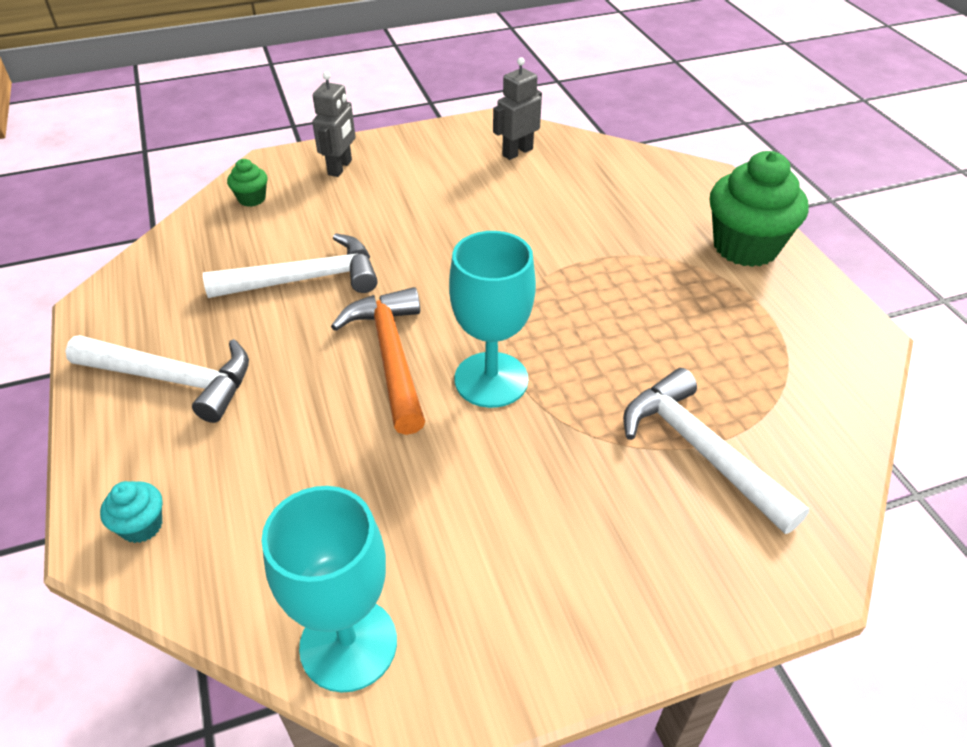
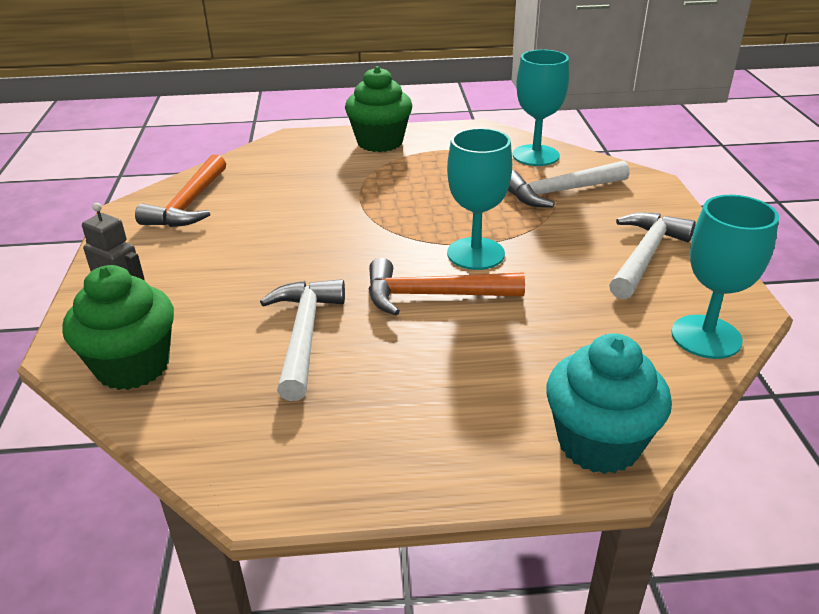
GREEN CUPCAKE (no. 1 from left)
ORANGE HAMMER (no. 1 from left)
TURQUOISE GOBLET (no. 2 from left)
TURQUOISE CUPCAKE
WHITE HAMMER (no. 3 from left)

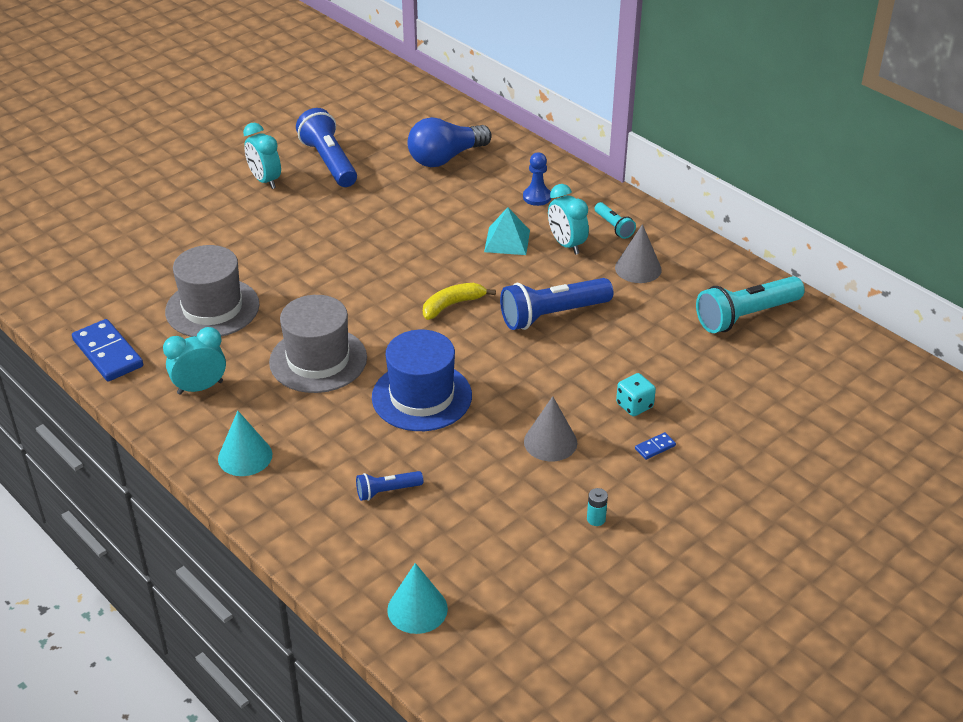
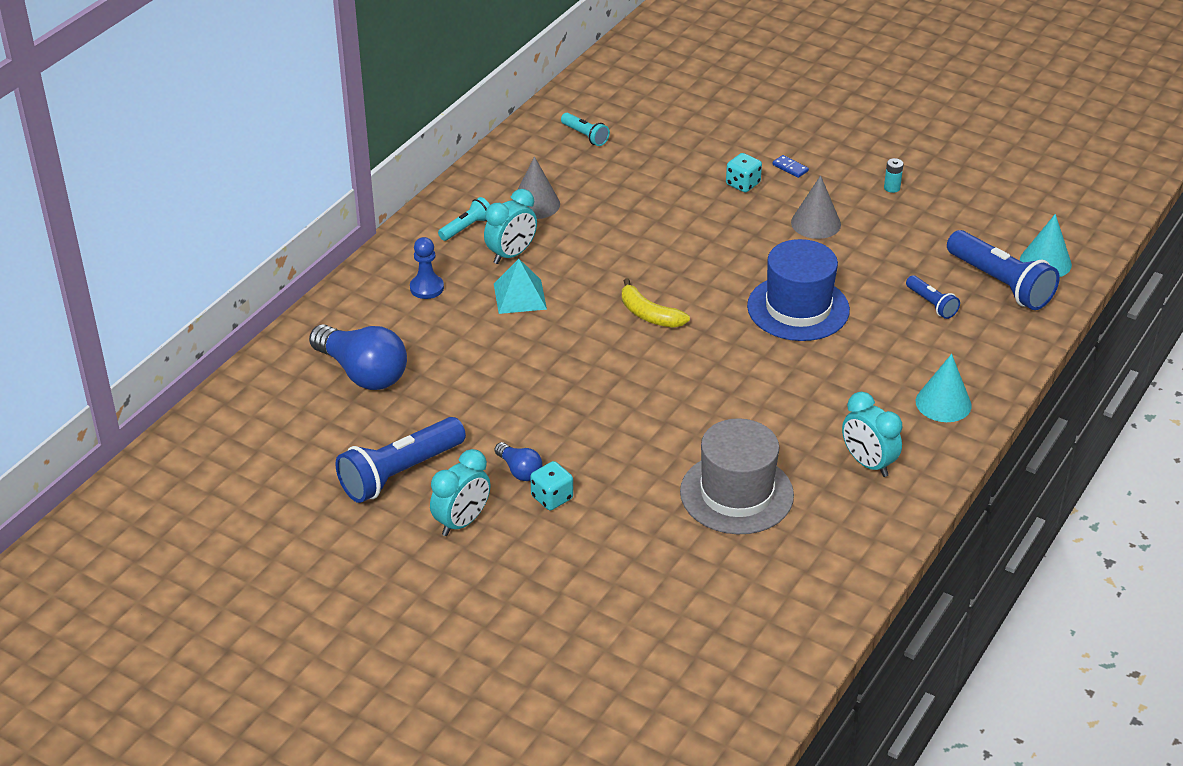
BLUE LIGHT BULB (no. 2 from left)
TURQUOISE DICE (no. 1 from left)
TURQUOISE FLASHLIGHT (no. 2 from left)
BLUE FLASHLIGHT (no. 3 from left)
BLUE DOMINO (no. 1 from left in the first image)
GREY HAT (no. 2 from left in the first image)

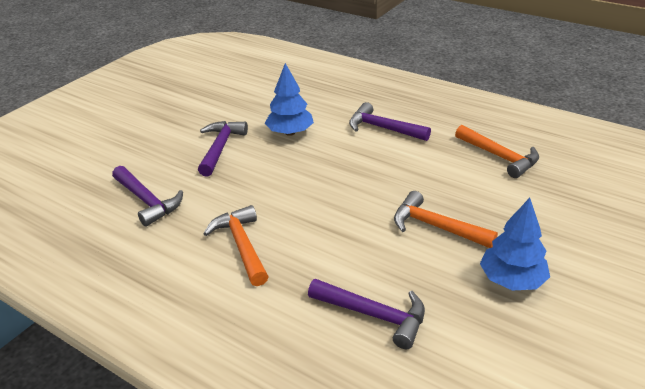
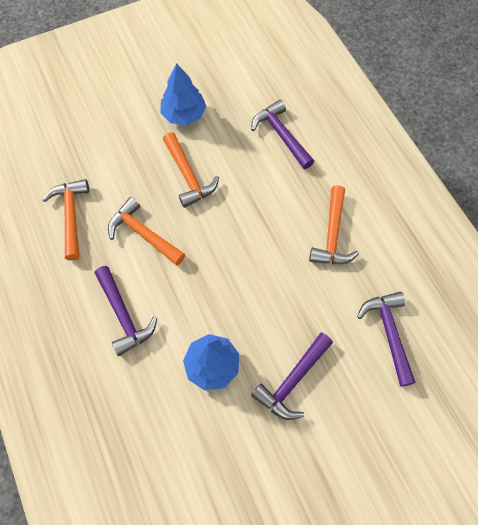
ORANGE HAMMER (no. 2 from left)

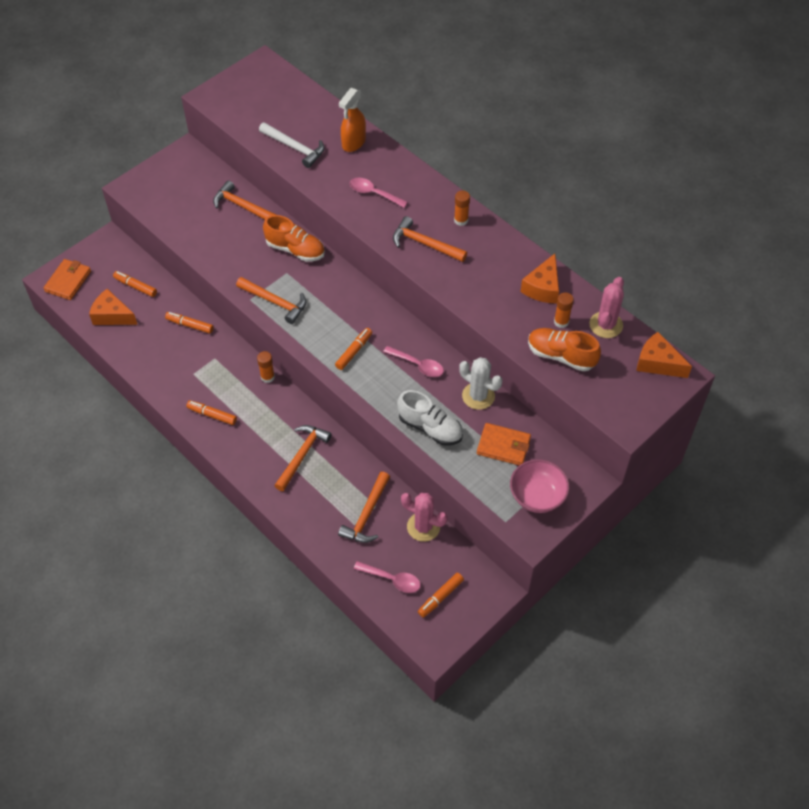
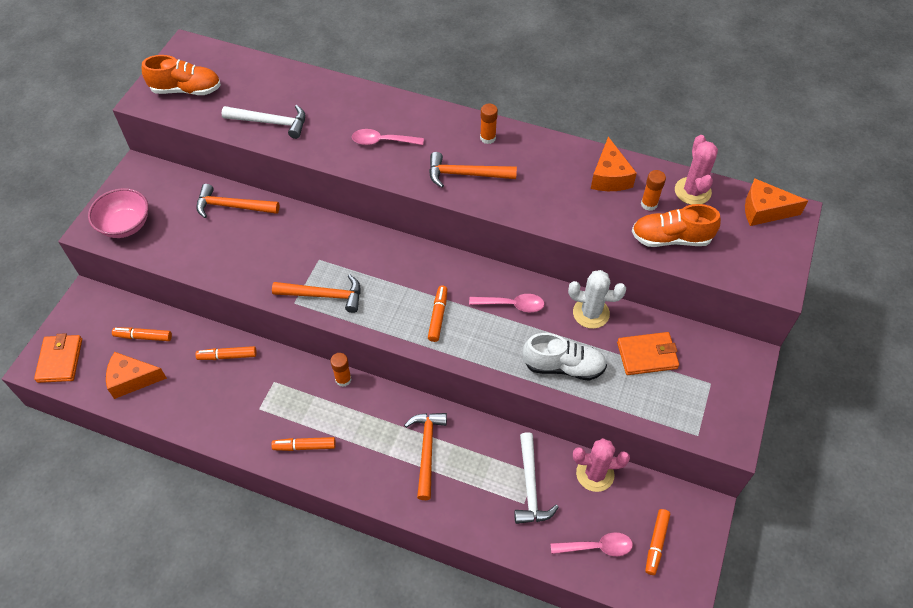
PINK BOWL
ORANGE SHOE (no. 1 from left)
WHITE HAMMER (no. 2 from left)
ORANGE SPRAY BOTTLE

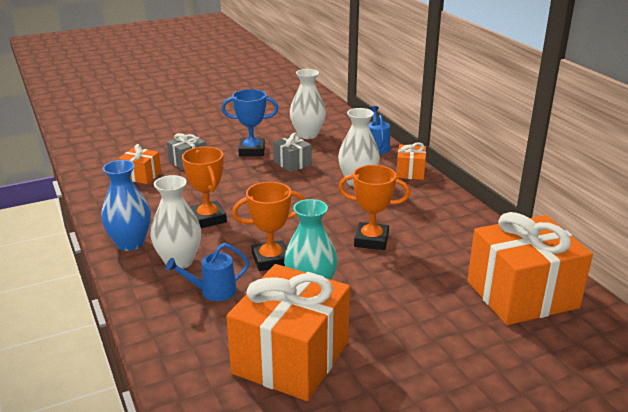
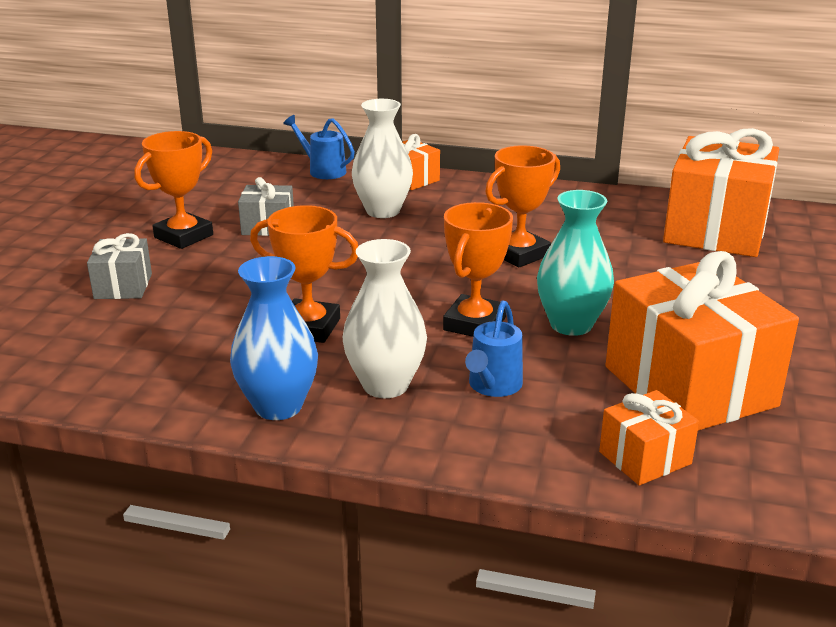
ORANGE TROPHY (no. 1 from left)
ORANGE GIFT (no. 2 from left)
WHITE VASE (no. 2 from left in the first image)

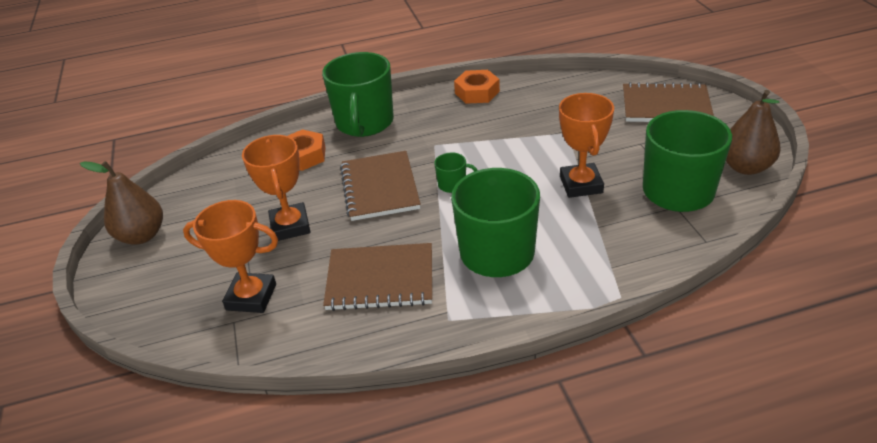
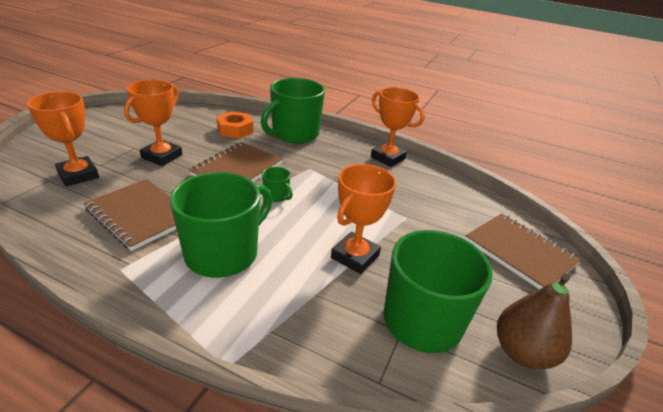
ORANGE TROPHY (no. 4 from left)
BROWN PEAR (no. 1 from left in the first image)

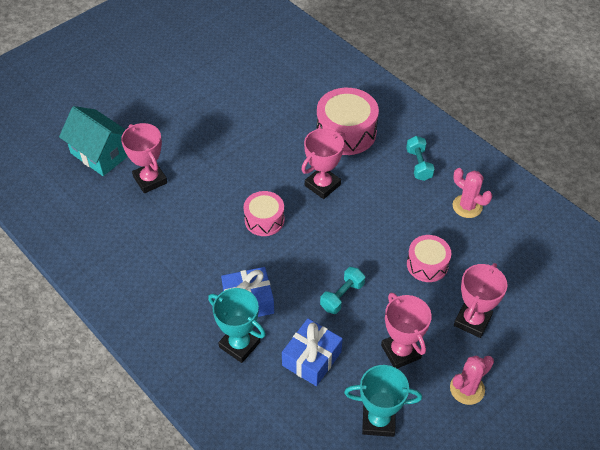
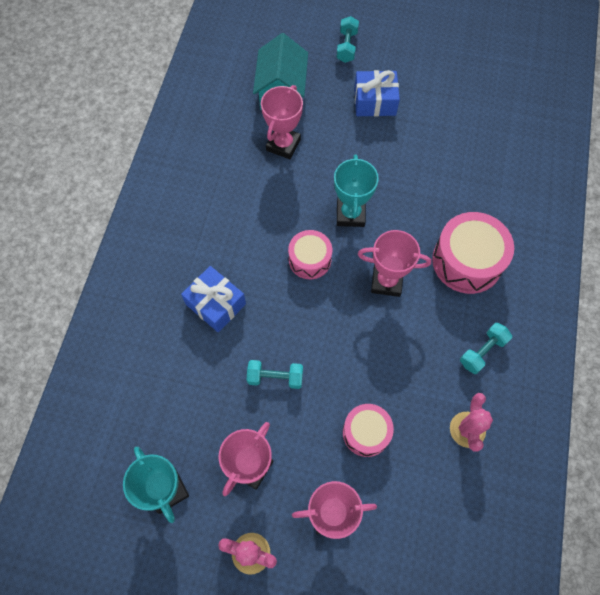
TURQUOISE TROPHY (no. 2 from left)
TURQUOISE DUMBBELL (no. 2 from left)
BLUE GIFT (no. 2 from left)

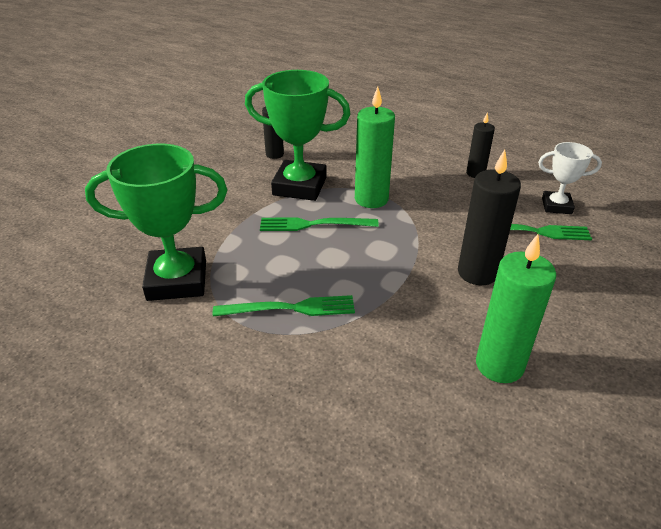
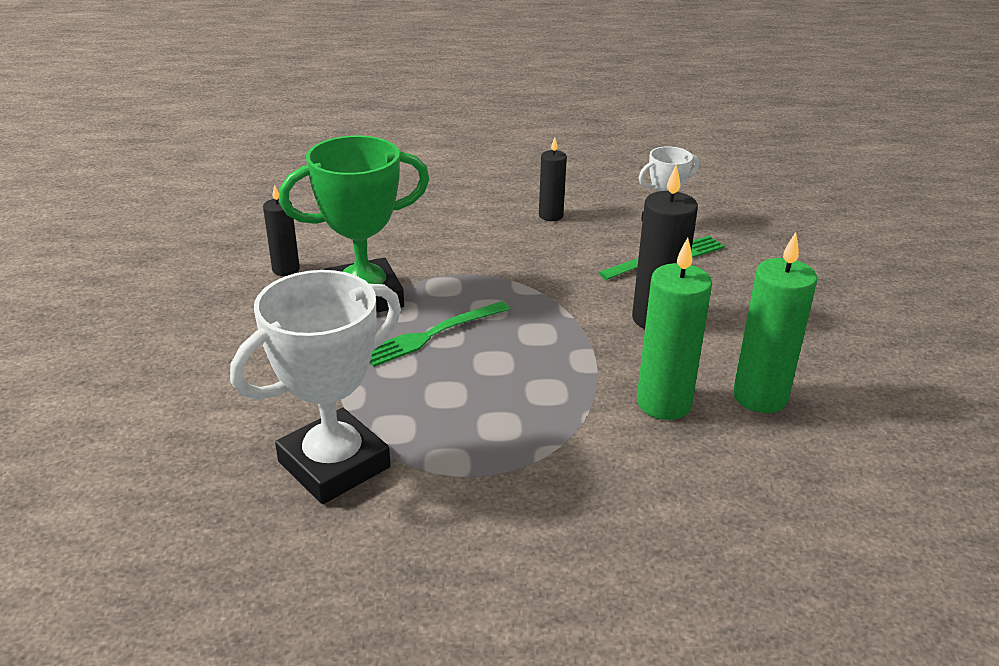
WHITE TROPHY (no. 1 from left)
GREEN CANDLE (no. 1 from left)
GREEN FORK (no. 1 from left in the first image)

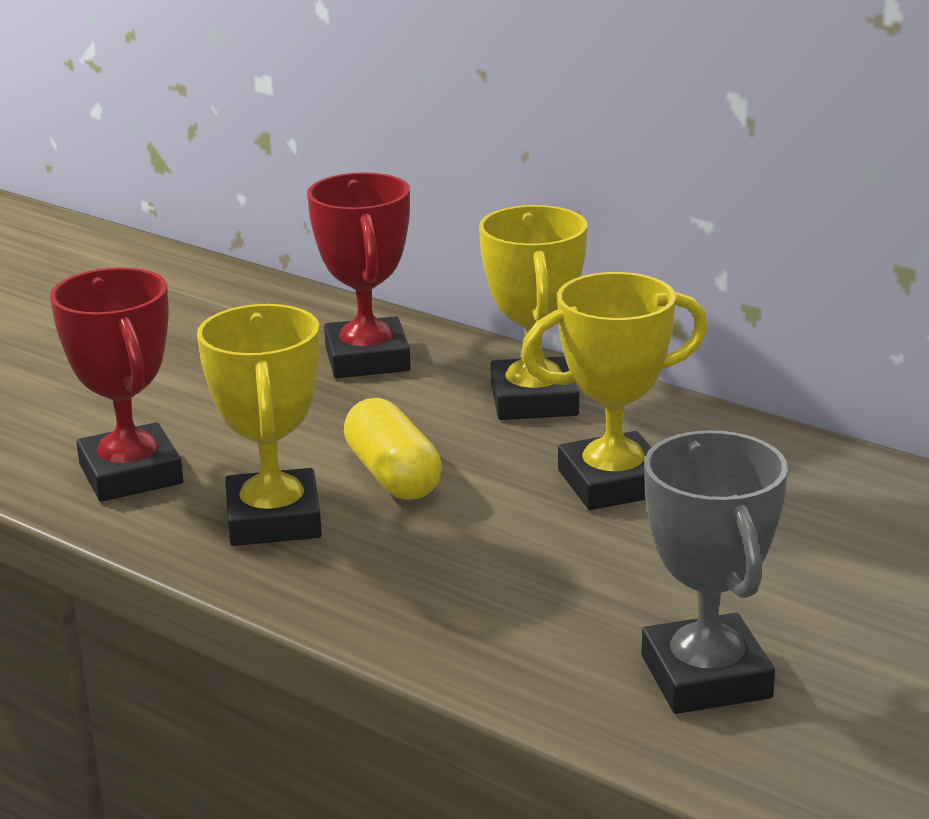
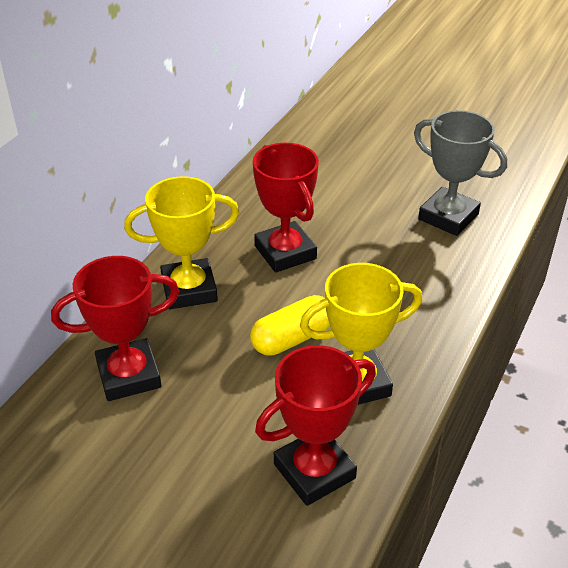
RED TROPHY (no. 2 from left)
GREY TROPHY

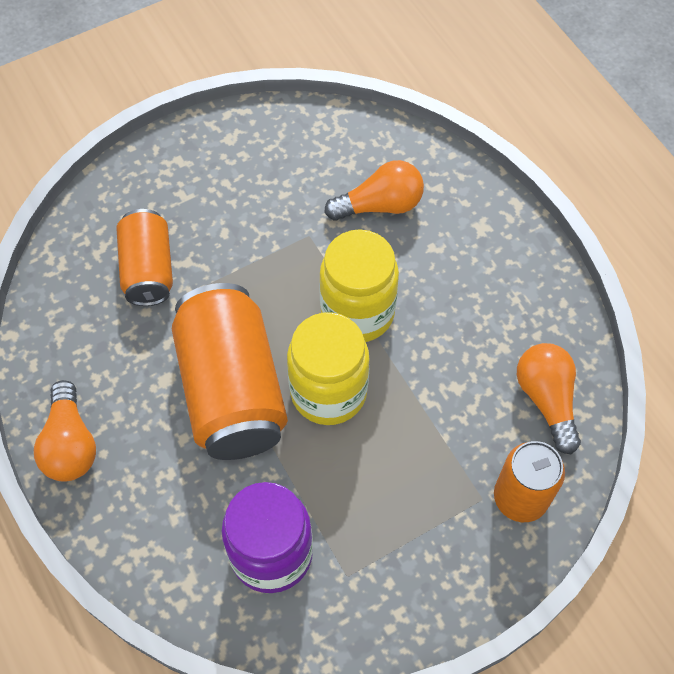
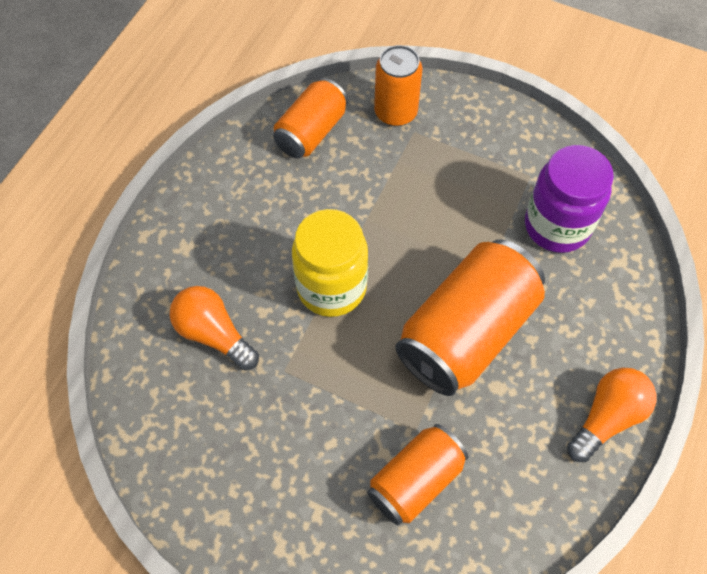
ORANGE CAN (no. 1 from left)
YELLOW JAR (no. 1 from left in the first image)

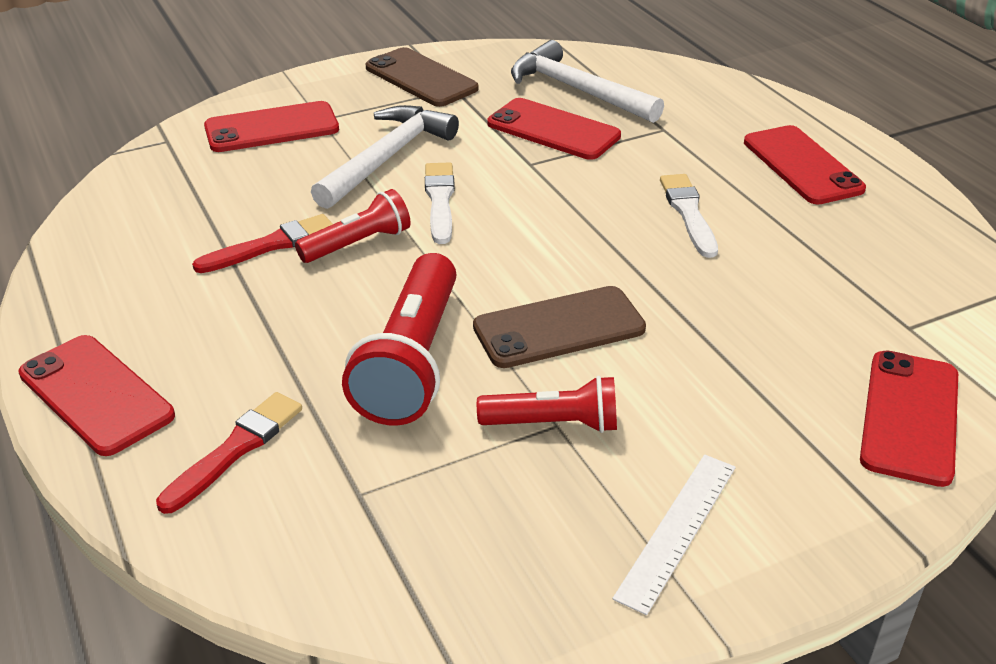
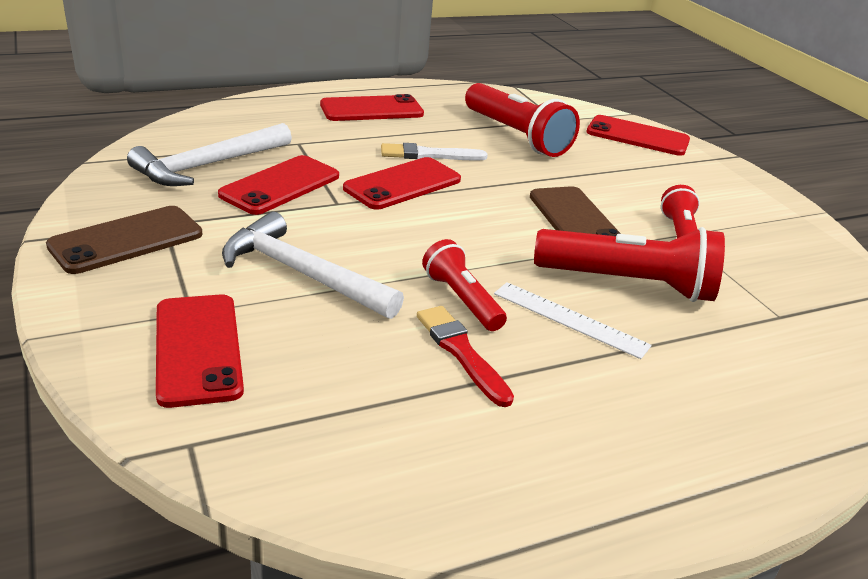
RED PHONE (no. 4 from left)
RED FLASHLIGHT (no. 2 from left)
WHITE RULER
RED BRUSH (no. 1 from left in the first image)
WHITE BRUSH (no. 1 from left in the first image)

